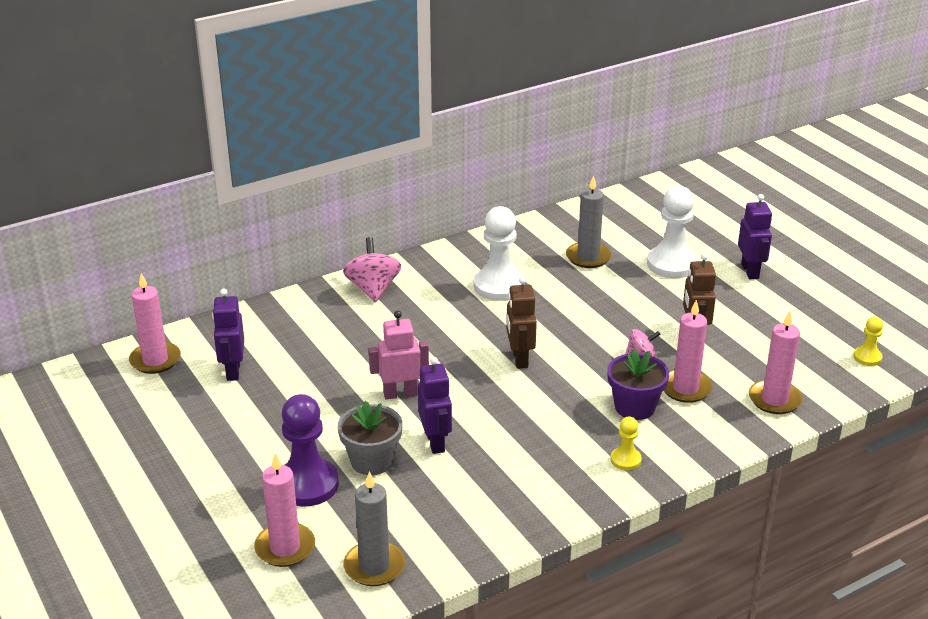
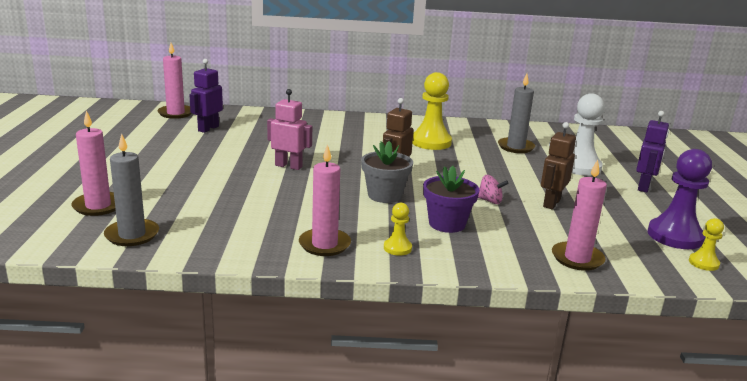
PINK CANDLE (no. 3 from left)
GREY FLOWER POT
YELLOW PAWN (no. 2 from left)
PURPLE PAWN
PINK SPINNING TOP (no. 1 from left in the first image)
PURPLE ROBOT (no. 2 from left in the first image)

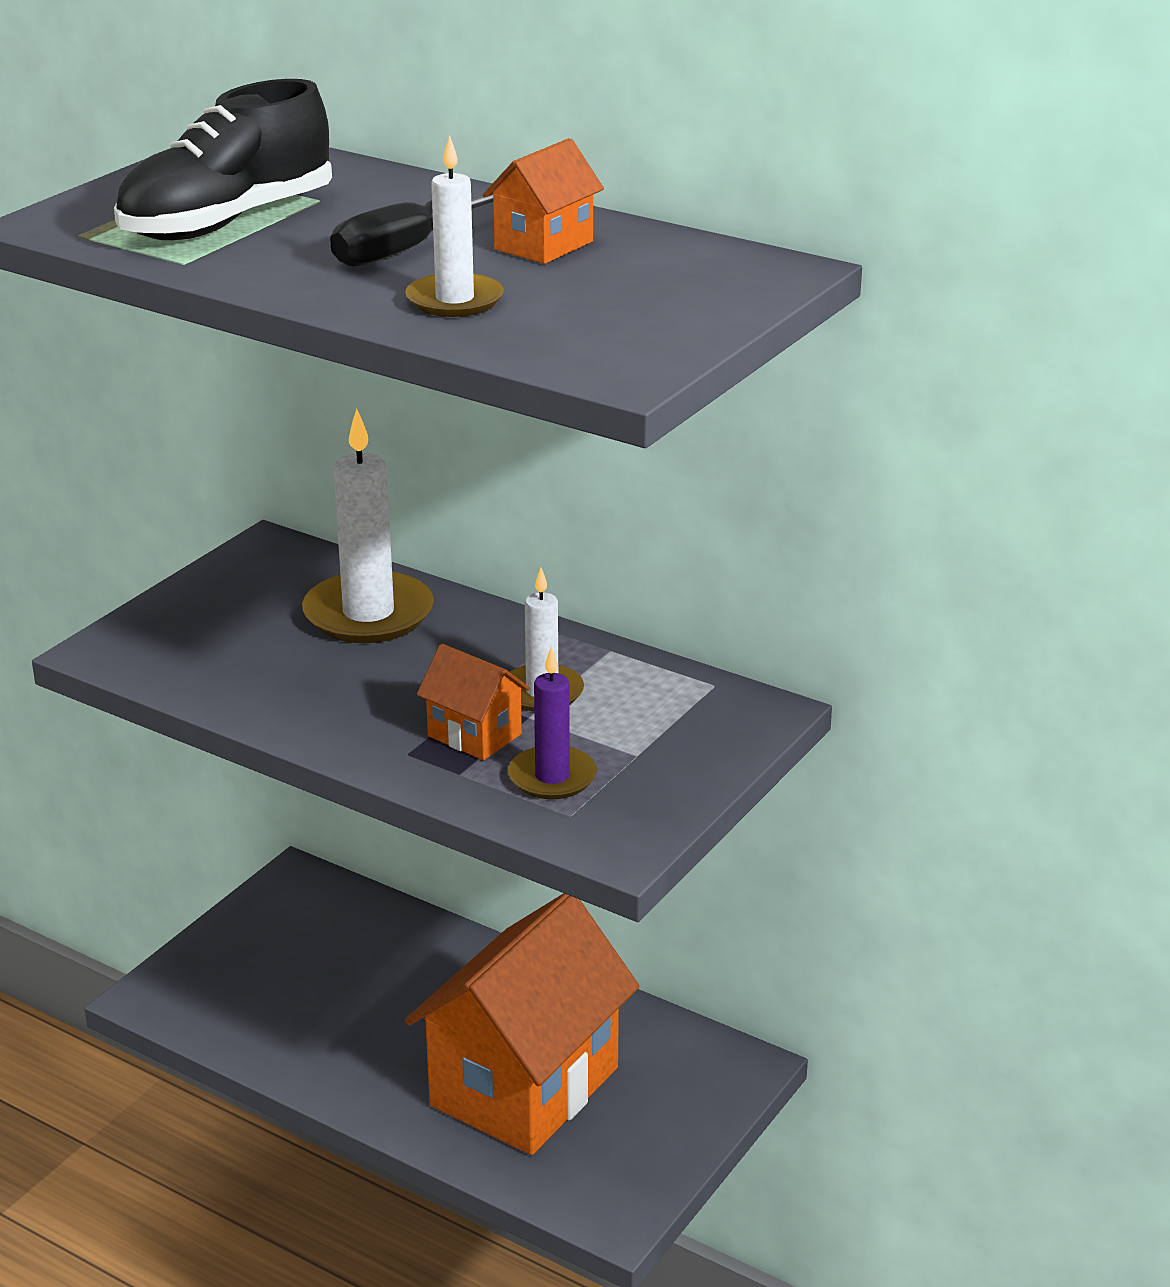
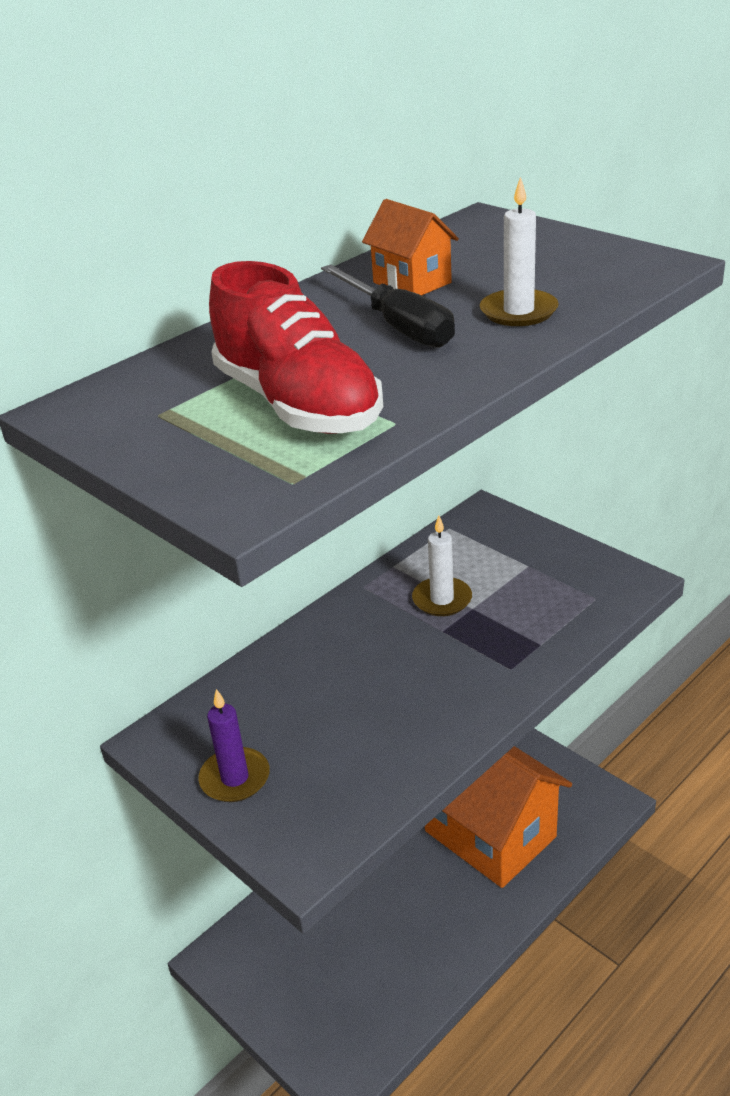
PURPLE CANDLE
RED SHOE
WHITE CANDLE (no. 1 from left in the first image)
ORANGE HOUSE (no. 1 from left in the first image)

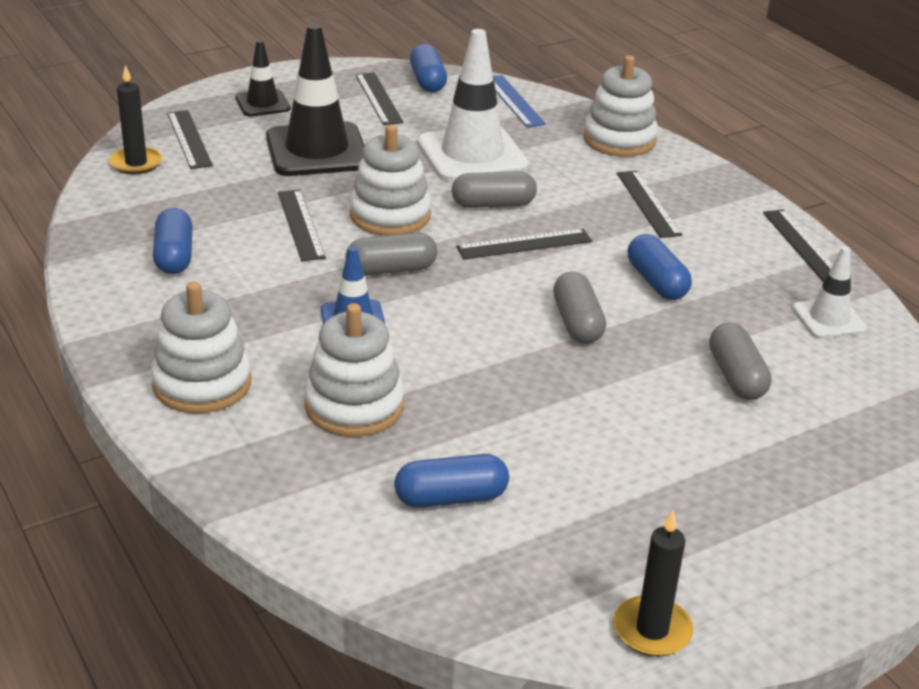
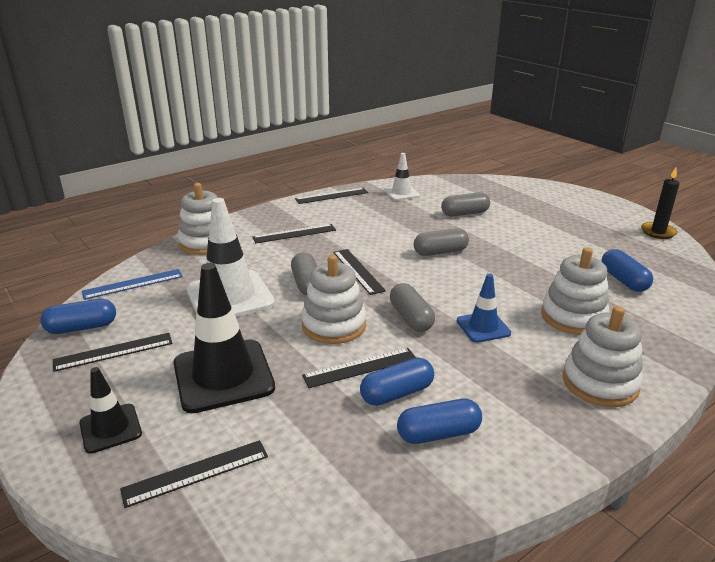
BLUE CAPSULE (no. 2 from left)
BLACK CANDLE (no. 1 from left in the first image)

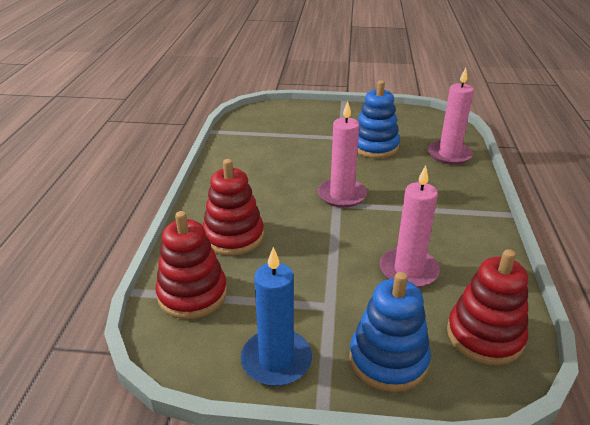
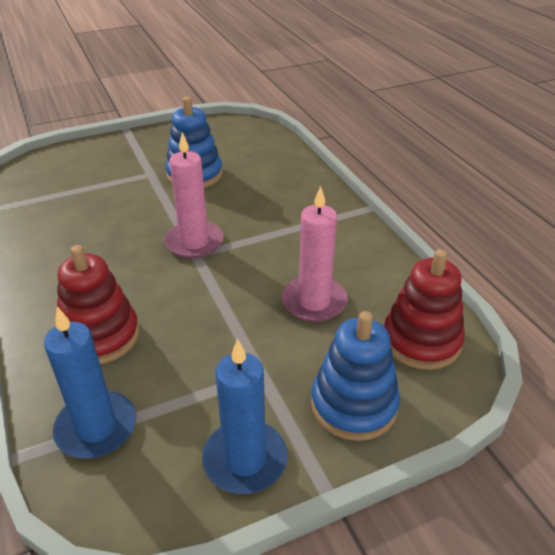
BLUE CANDLE (no. 1 from left)
PINK CANDLE (no. 3 from left in the first image)

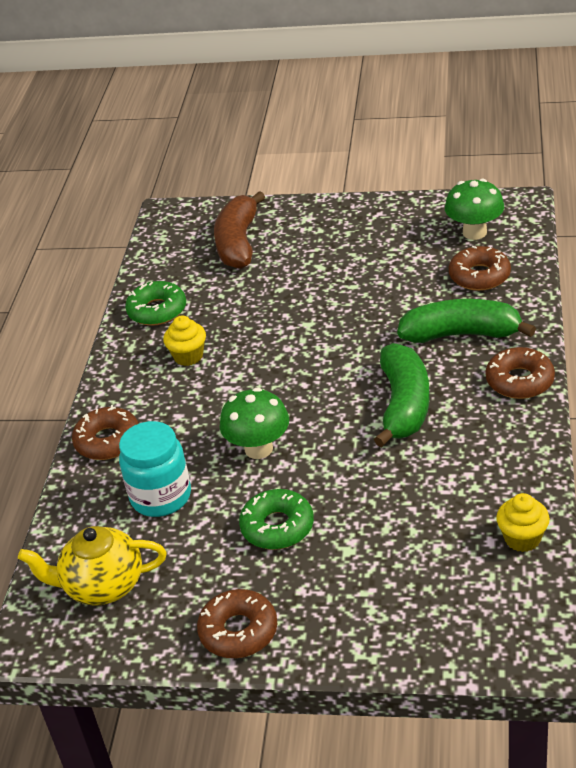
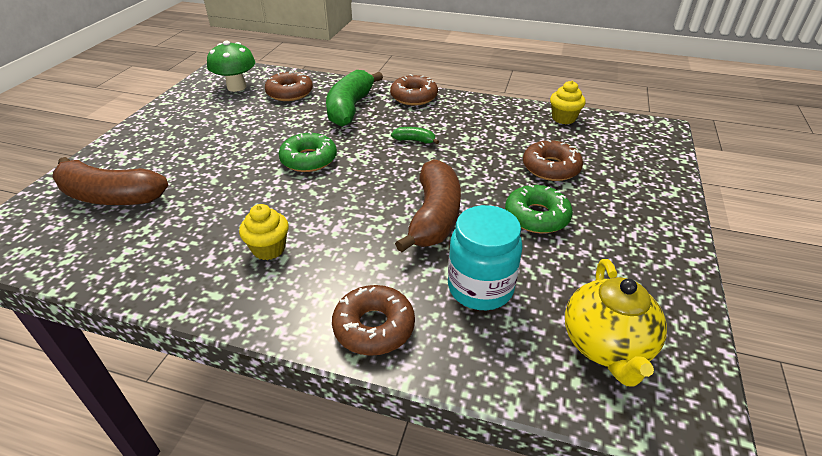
GREEN DONUT (no. 1 from left)
GREEN BANANA (no. 2 from left)
BROWN BANANA (no. 2 from left)
BROWN DONUT (no. 4 from left)

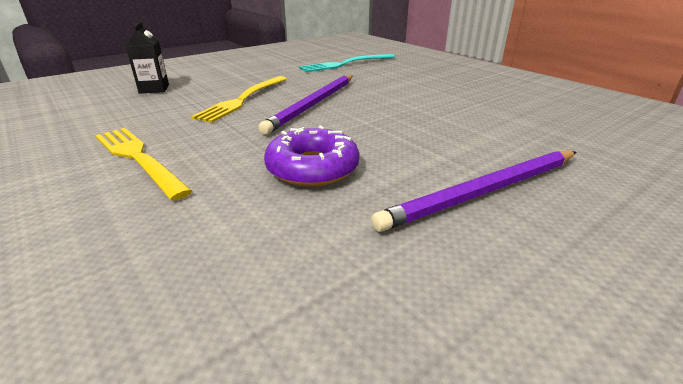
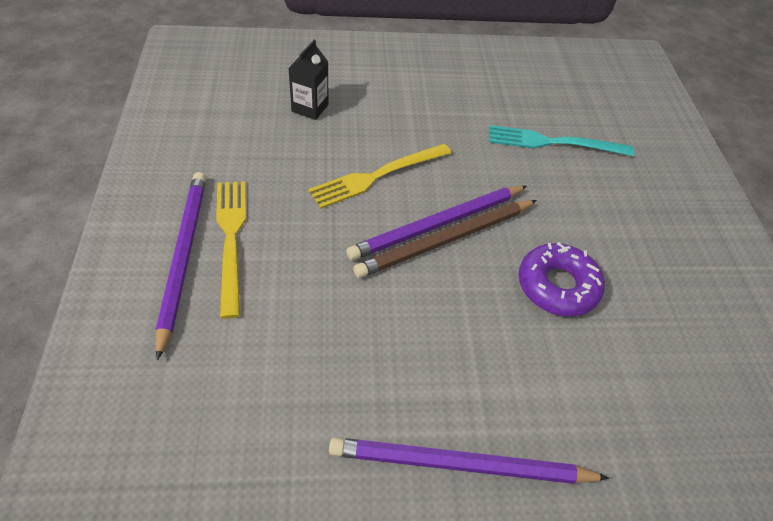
PURPLE PENCIL (no. 1 from left)
BROWN PENCIL
PURPLE DONUT

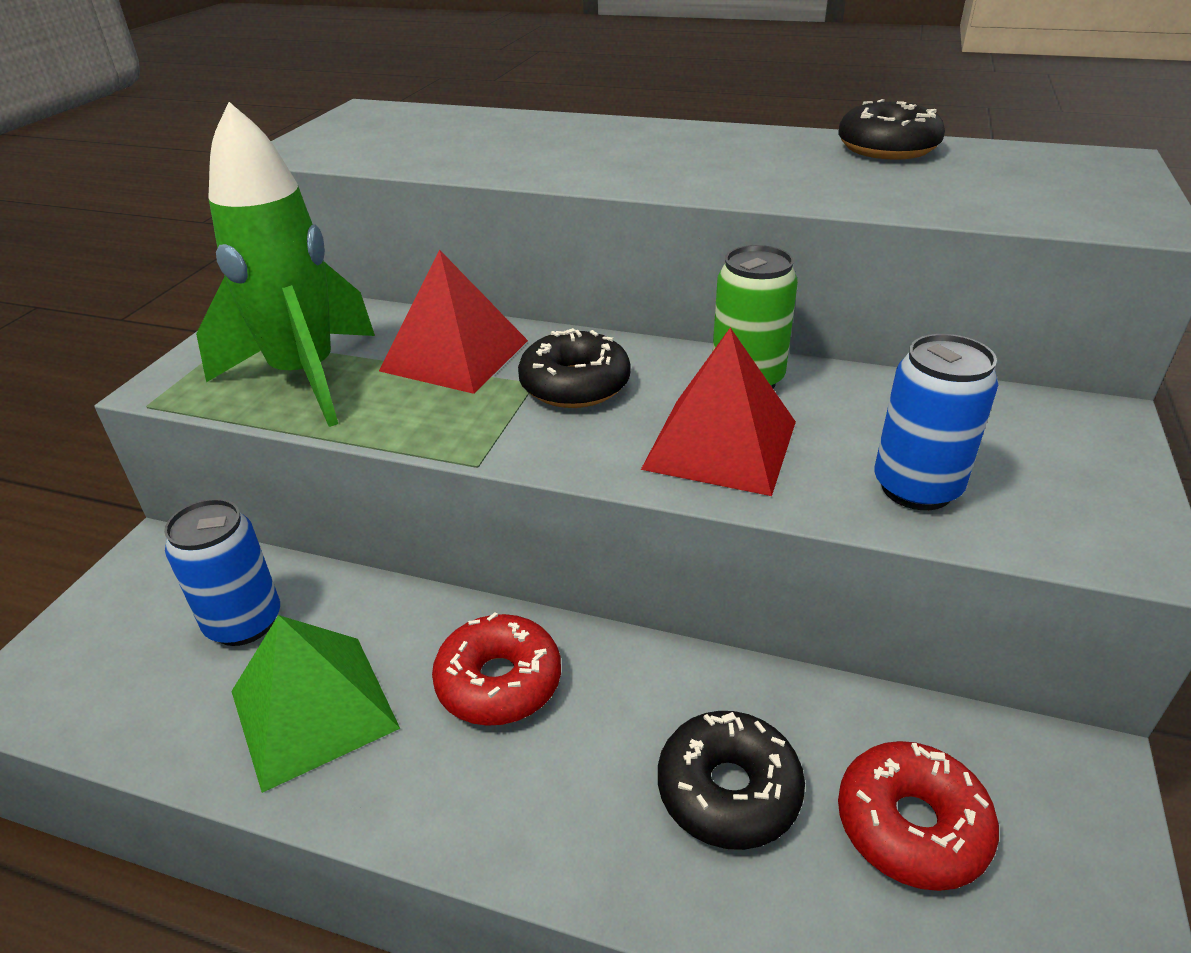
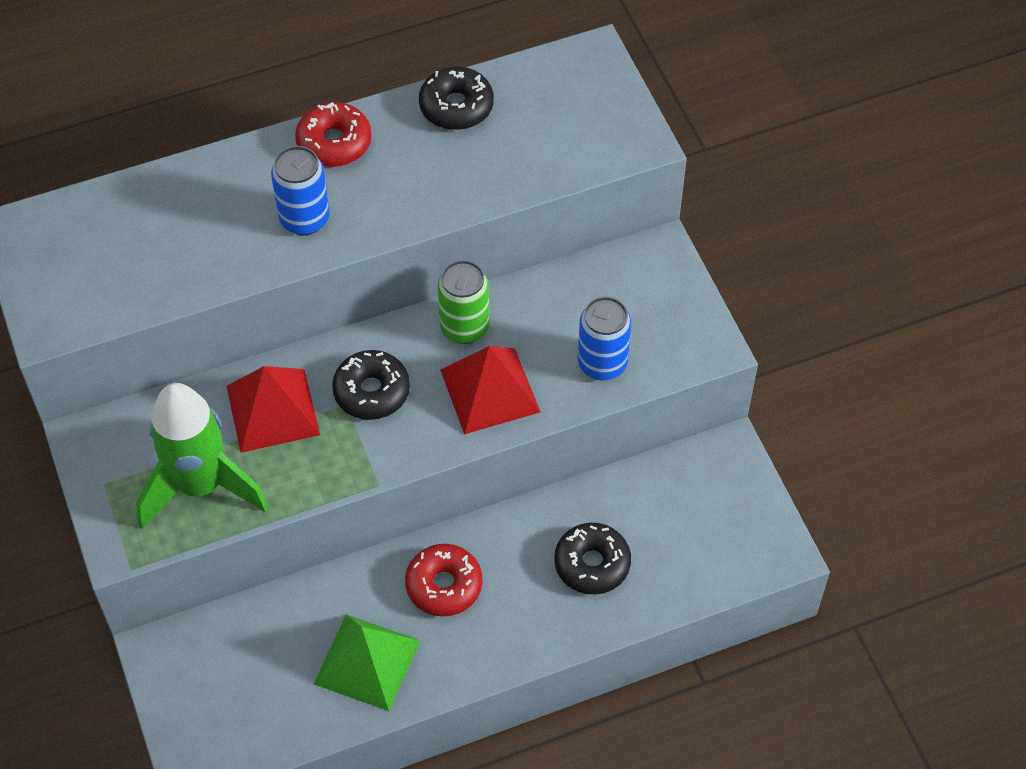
BLUE CAN (no. 1 from left)
RED DONUT (no. 1 from left)

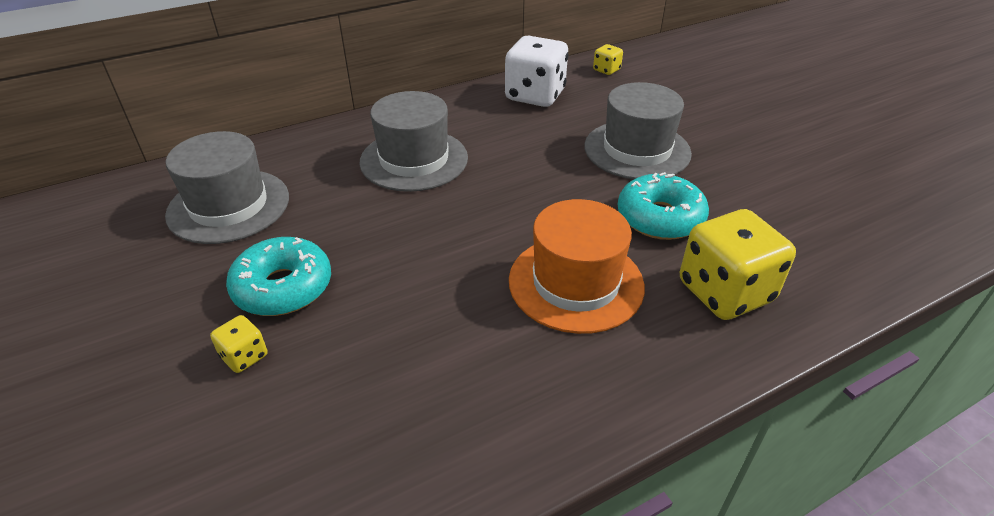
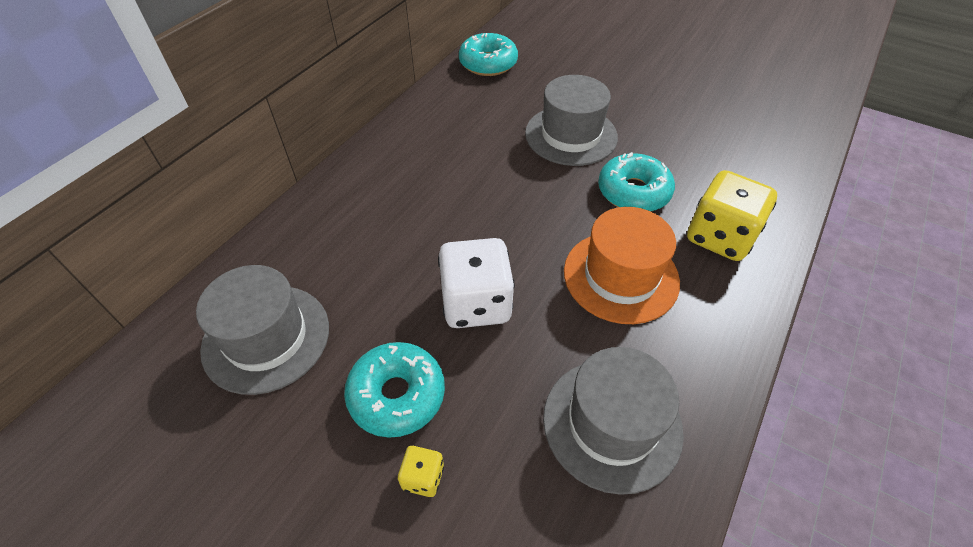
WHITE DICE
TURQUOISE DONUT (no. 2 from left)
GREY HAT (no. 3 from left)

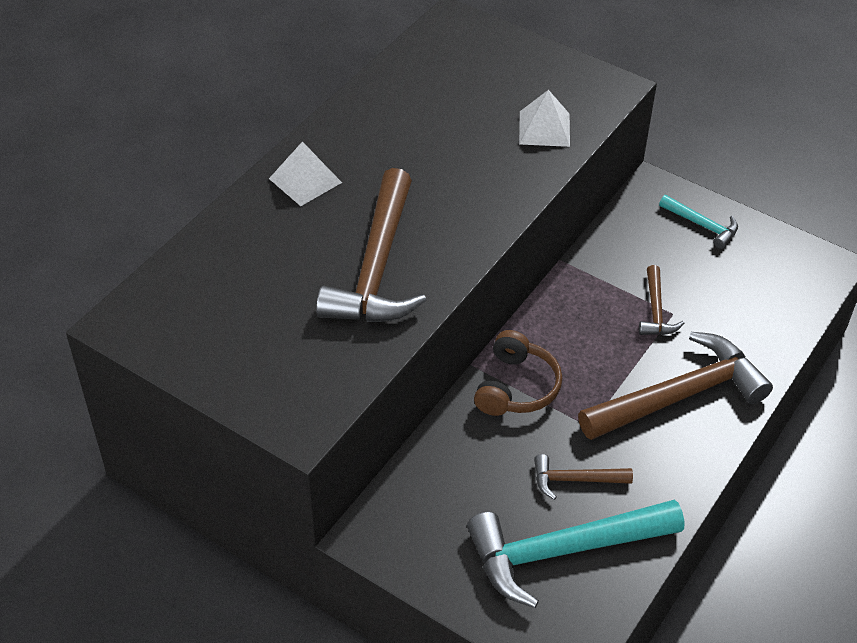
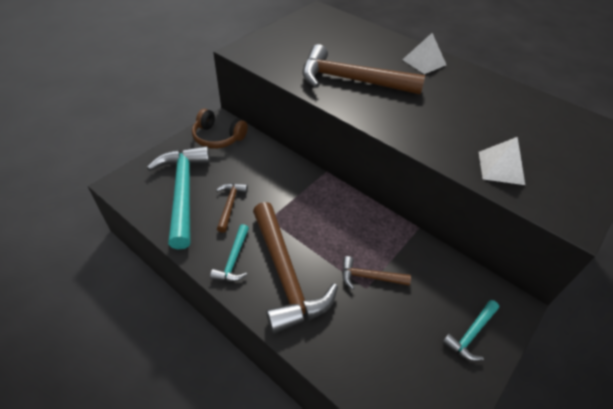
BROWN HEADPHONES
TURQUOISE HAMMER (no. 2 from left)

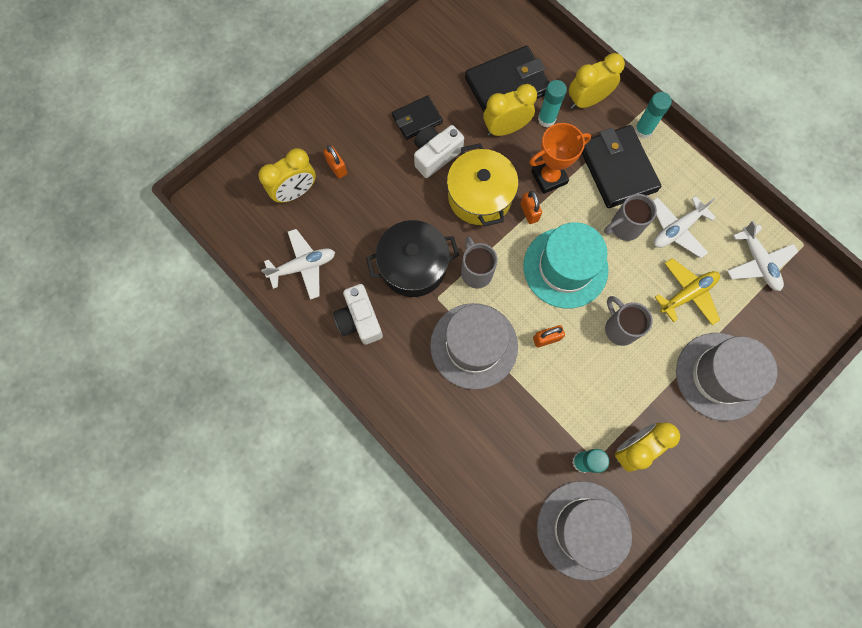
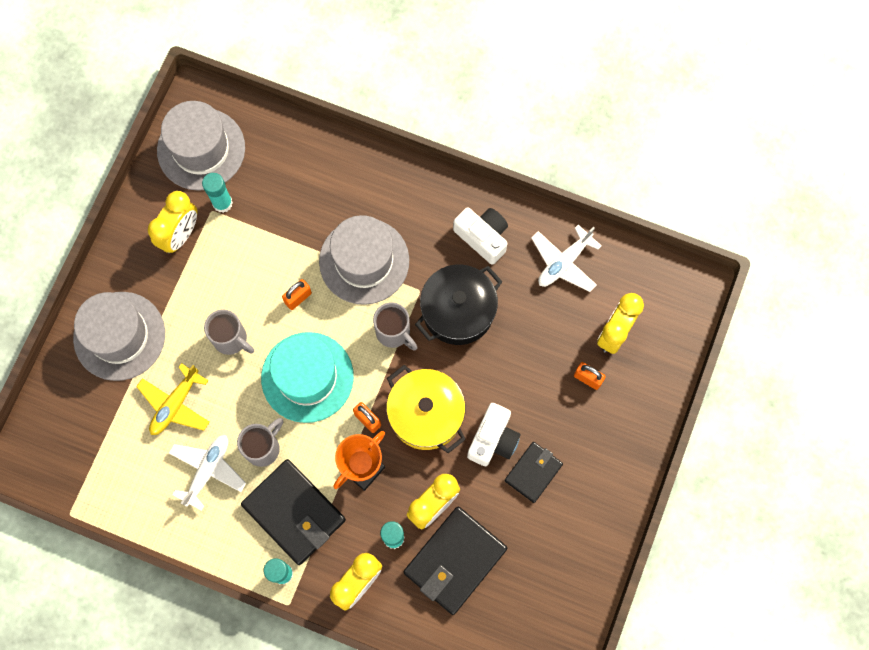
WHITE PLANE (no. 3 from left in the first image)

